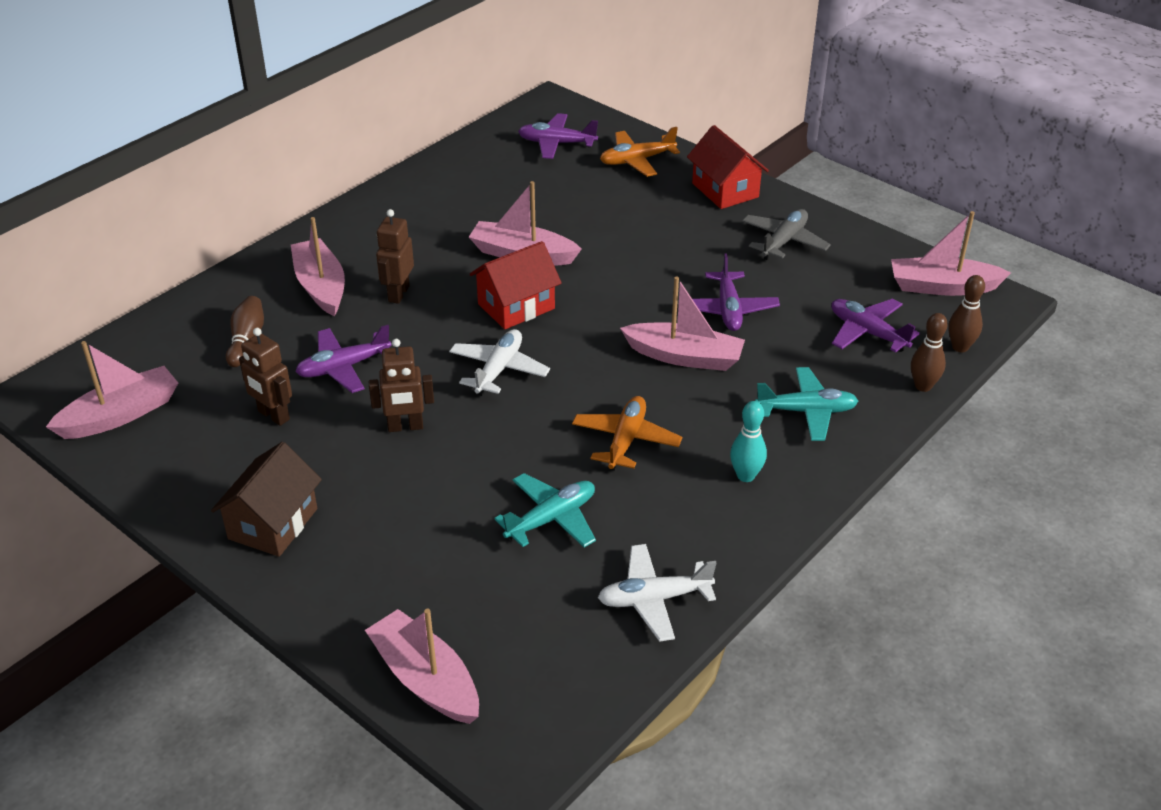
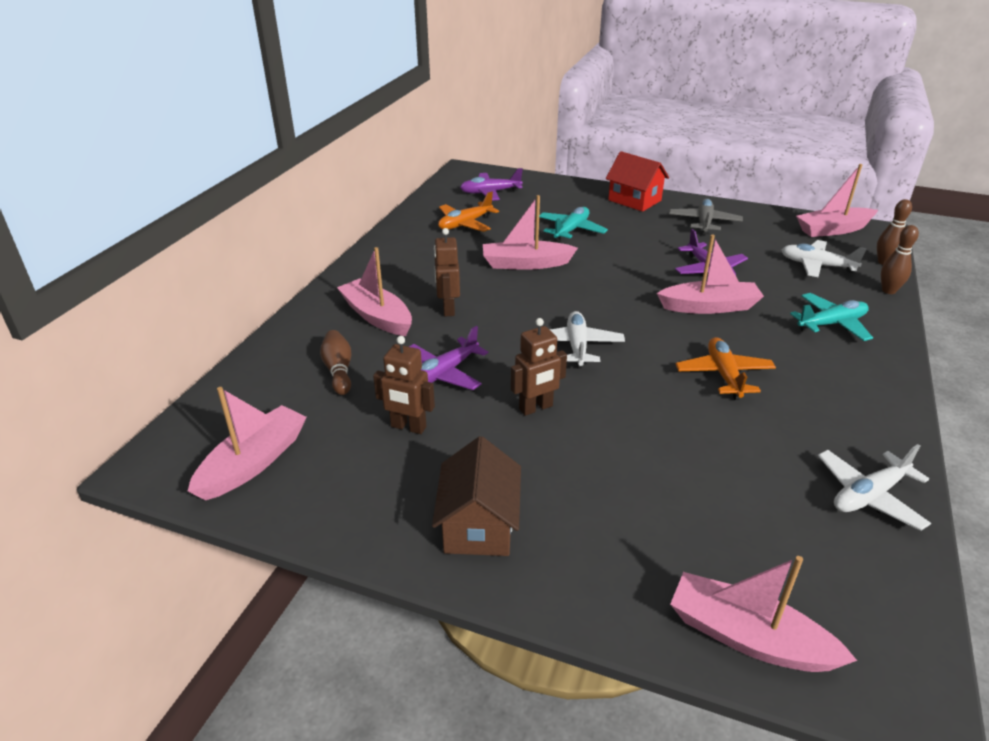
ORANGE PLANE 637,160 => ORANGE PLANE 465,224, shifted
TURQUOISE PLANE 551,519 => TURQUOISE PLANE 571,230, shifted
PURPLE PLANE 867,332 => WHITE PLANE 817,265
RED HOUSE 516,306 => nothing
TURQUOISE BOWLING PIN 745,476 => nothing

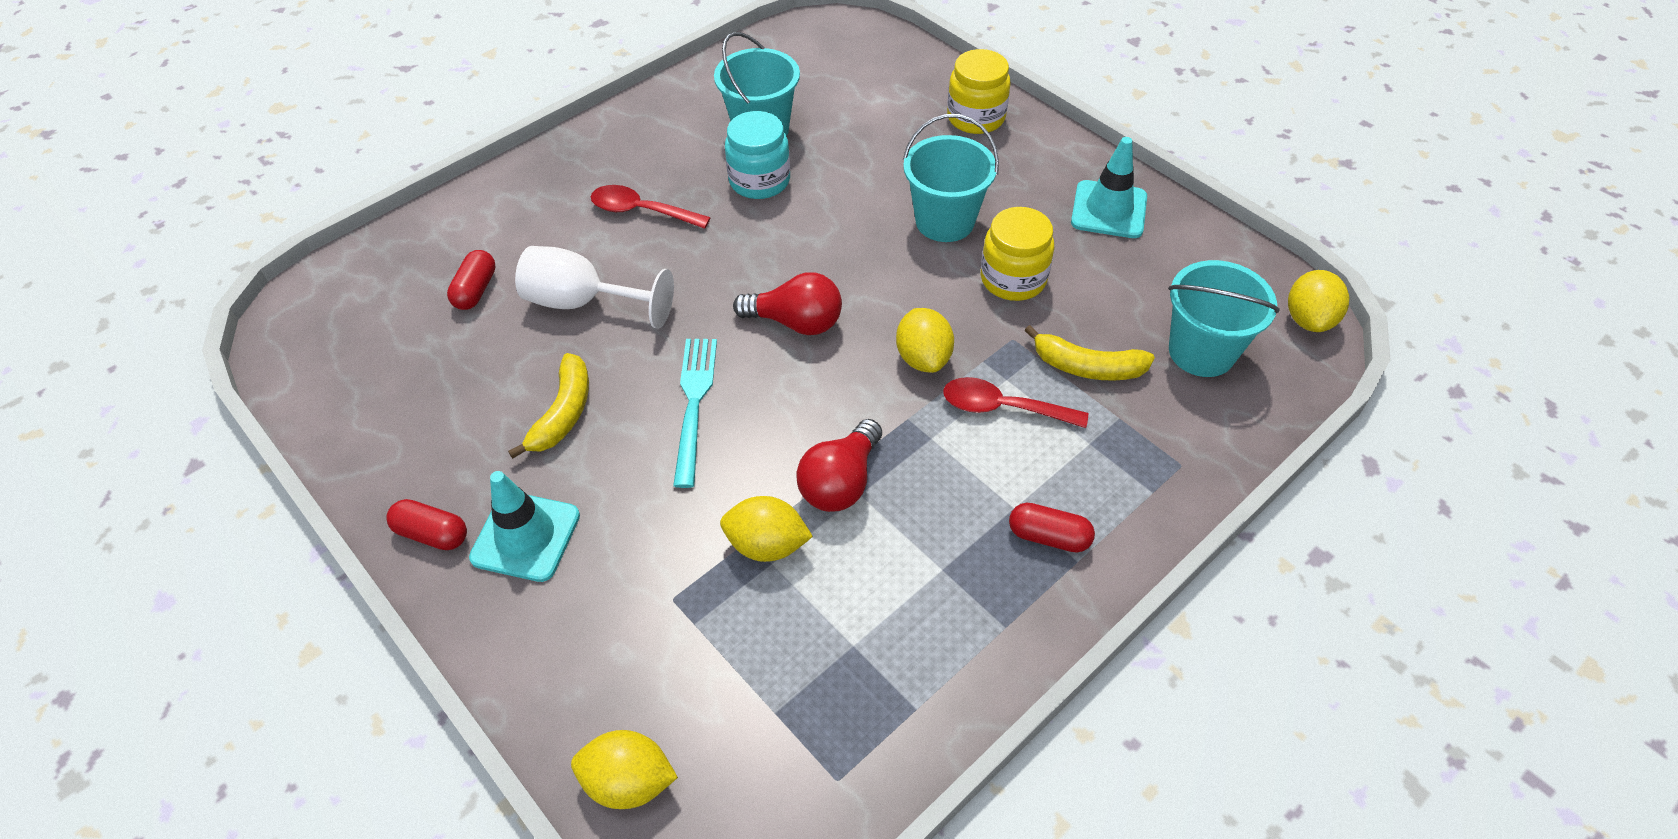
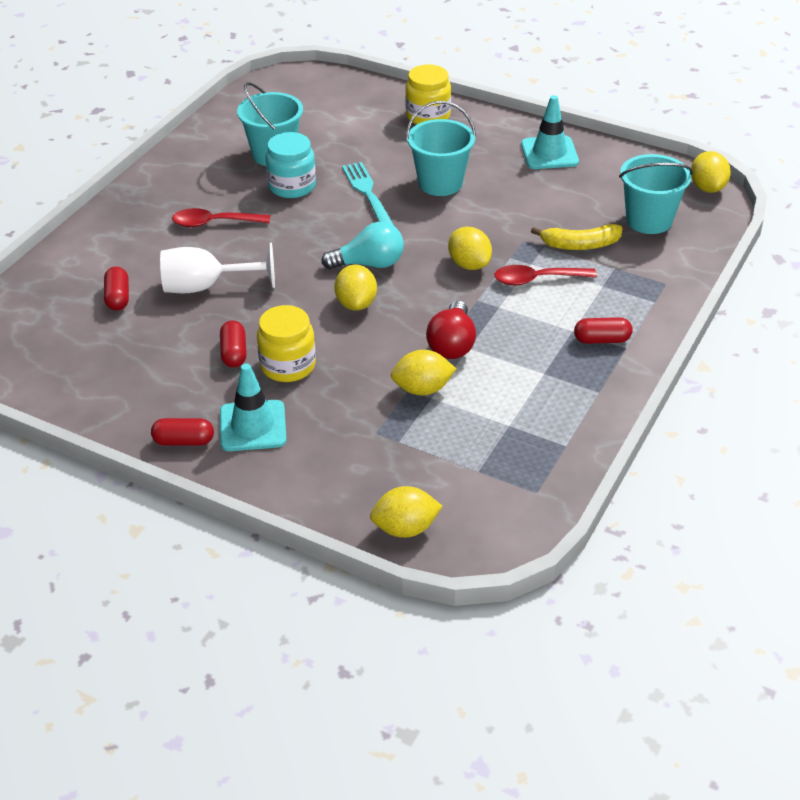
YELLOW BANANA 563,413 => RED CAPSULE 234,353
YELLOW JAR 1013,279 => YELLOW JAR 288,365, shifted
RED LIGHT BULB 796,322 => TURQUOISE LIGHT BULB 369,264
nothing => YELLOW LEMON 356,304
TURQUOISE FORK 694,404 => TURQUOISE FORK 368,194, shifted

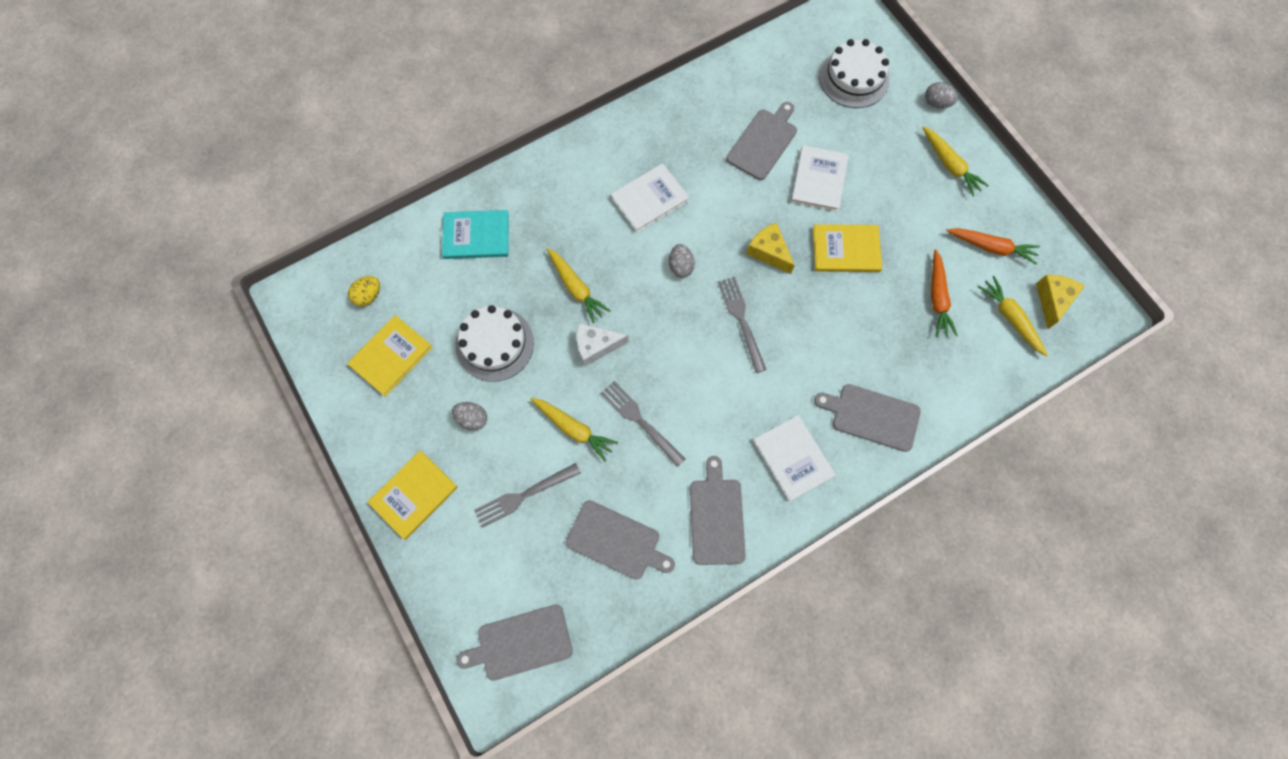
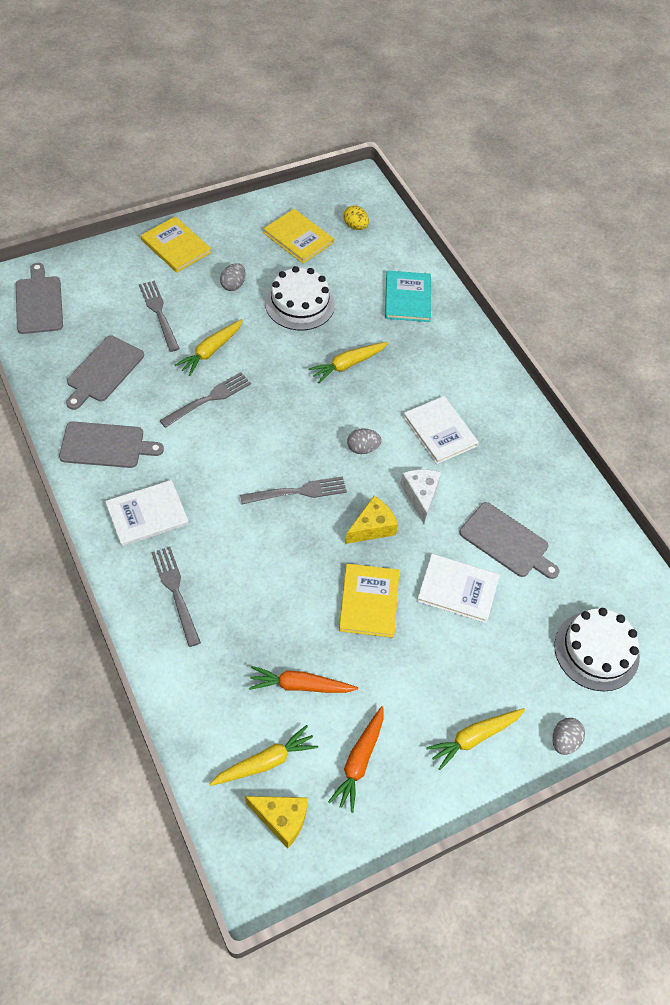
GREY CUTTING BOARD 872,416 => GREY FORK 175,592
WHITE CHEESE 596,346 => WHITE CHEESE 420,495, shifted

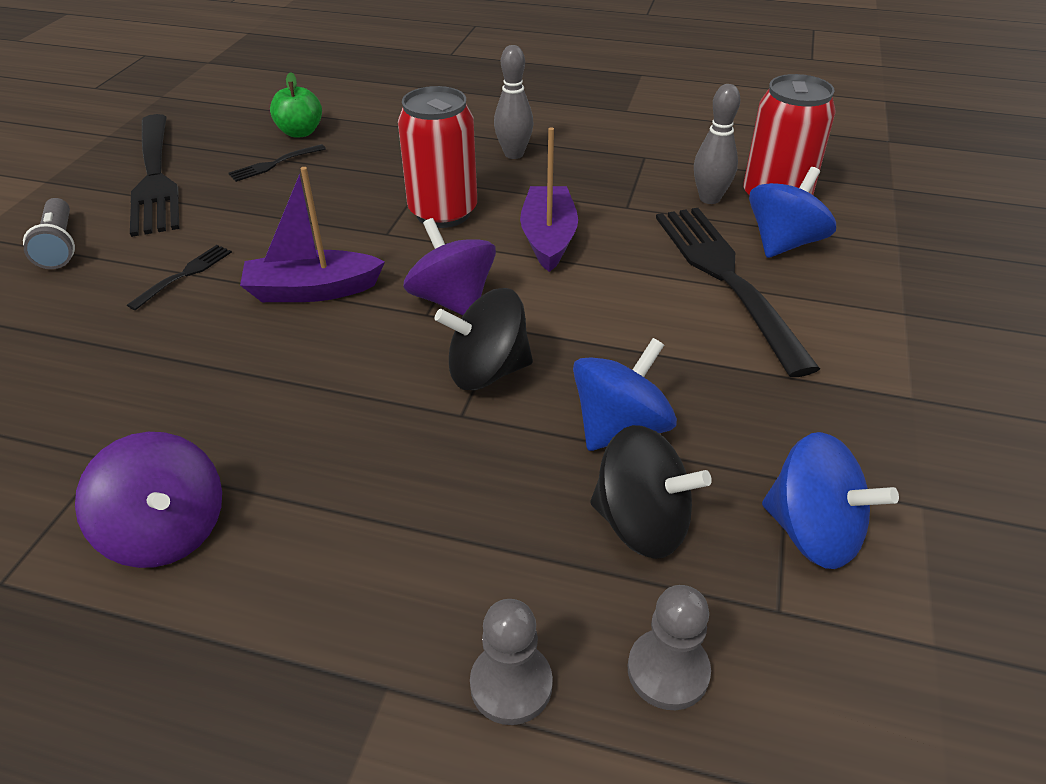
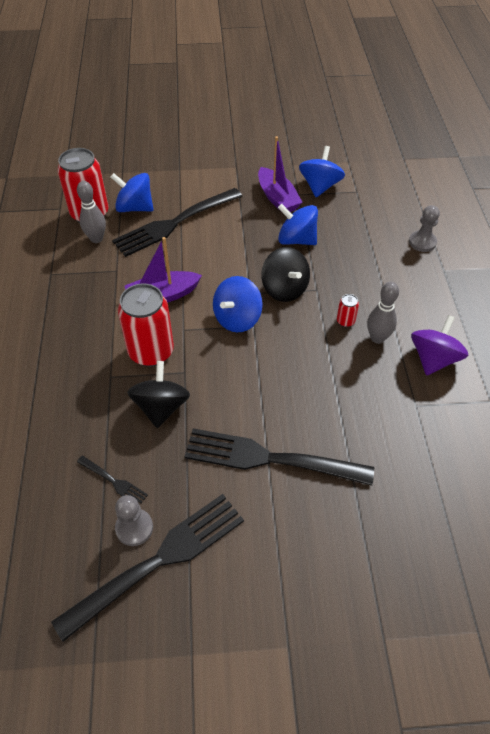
GREY PAWN 668,671 => GREY PAWN 134,528, shifted
BLACK SPINNING TOP 641,523 => BLACK SPINNING TOP 161,407, shifted
BLACK FORK 184,275 => BLACK FORK 271,458, x2.30
PURPLE SPINNING TOP 452,300 => BLUE SPINNING TOP 237,318
PURPLE BOAT 312,290 => PURPLE BOAT 277,198, shifted
nothing => RED CAN 345,321
GREY BOWLING PIN 514,154 => GREY BOWLING PIN 377,338, shifted
GREY FLASHLIGHT 60,246 => nothing
GREEN APPLE 300,132 => nothing

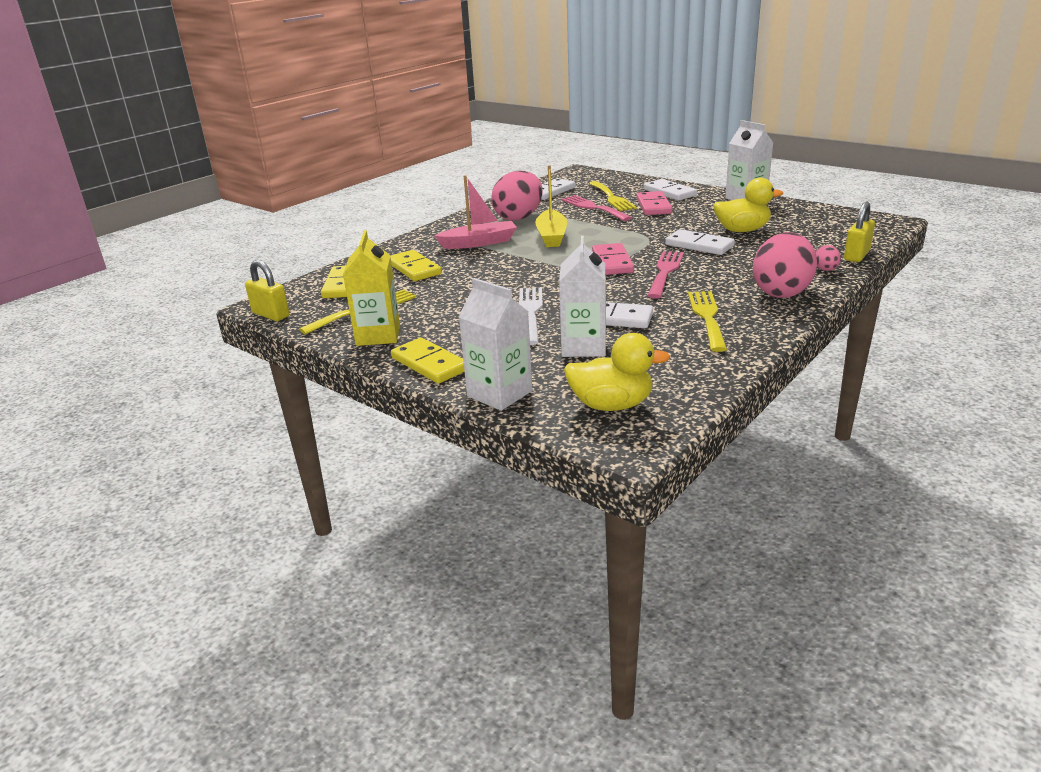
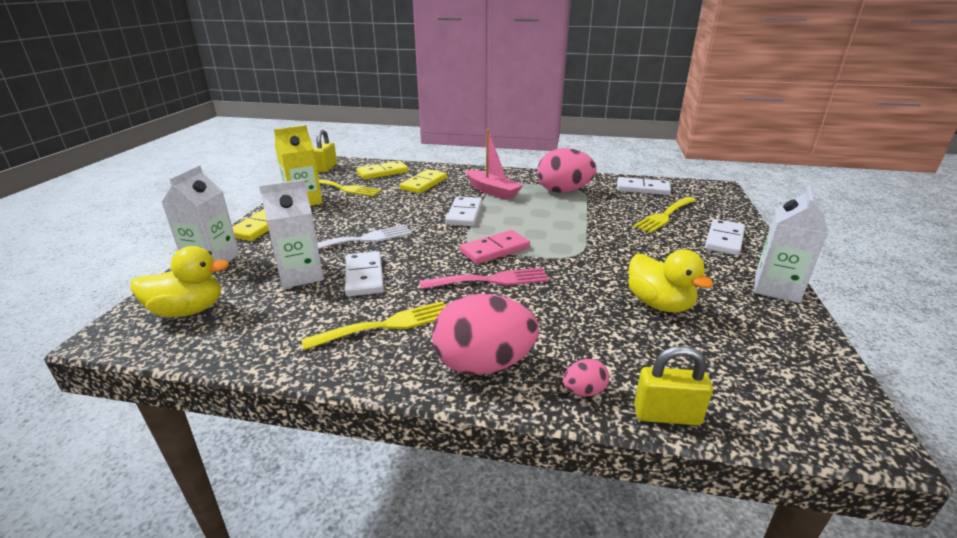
YELLOW DUCK 611,405 => YELLOW DUCK 188,310, 75 degrees counterclockwise
WHITE DOMINO 699,245 => WHITE DOMINO 464,214, shifted
YELLOW BOAT 551,236 => nothing
PINK FORK 593,207 => nothing
PINK DOMINO 654,206 => nothing

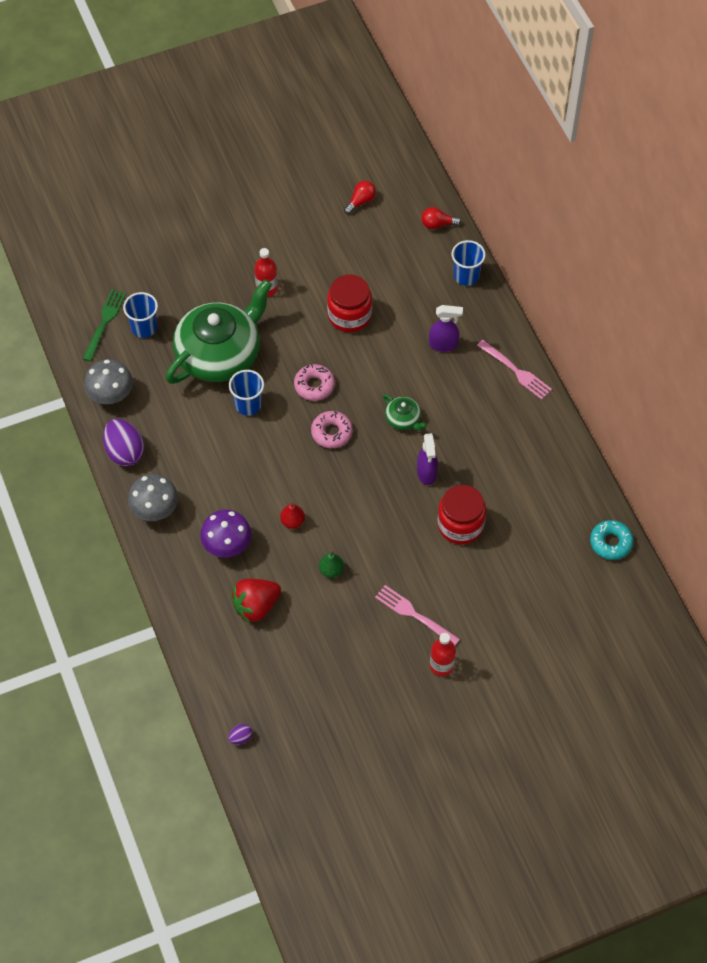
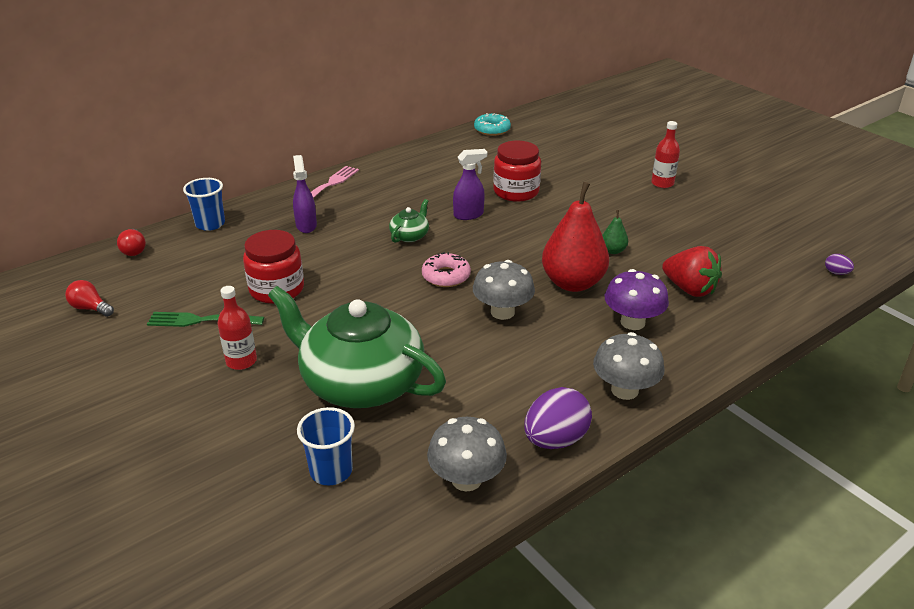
GREEN FORK 105,322 => GREEN FORK 201,320, shifted
nothing => GREY MUSHROOM 502,312
RED PEAR 292,521 => RED PEAR 573,283, x2.29
BLUE CUP 248,405 => nothing
PINK DONUT 314,385 => nothing
PINK FORK 414,614 => nothing

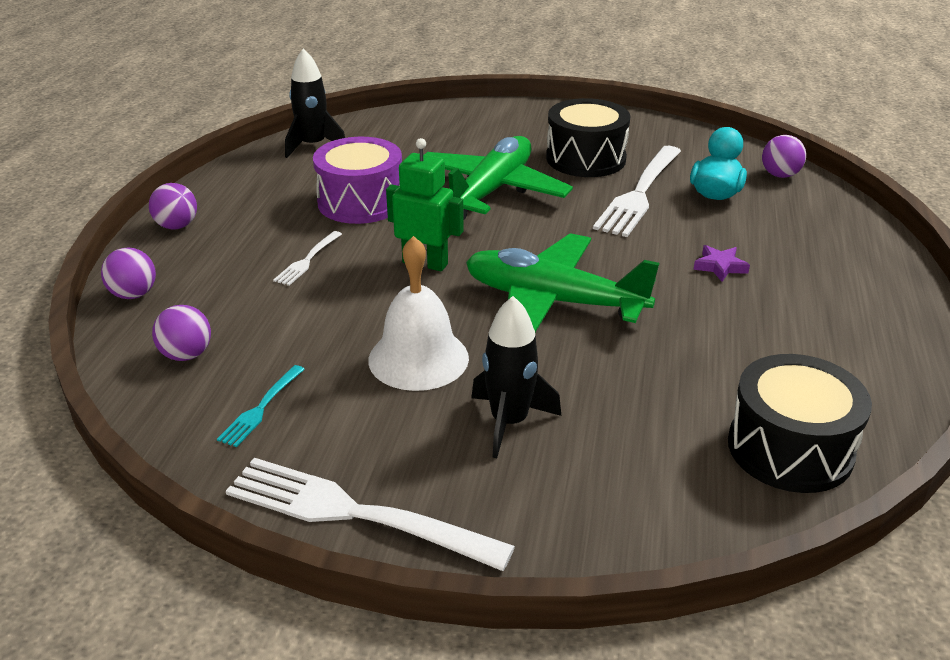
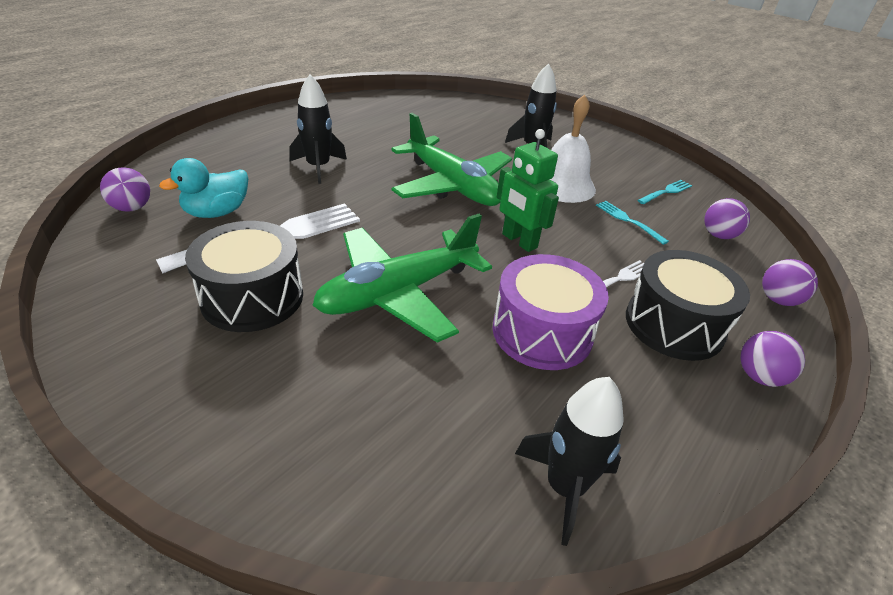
PURPLE STAR 720,267 => BLACK ROCKET 318,167
nothing => TURQUOISE FORK 628,220
BLACK DRUM 790,448 => BLACK DRUM 674,324, shifted
WHITE FORK 354,513 => nothing

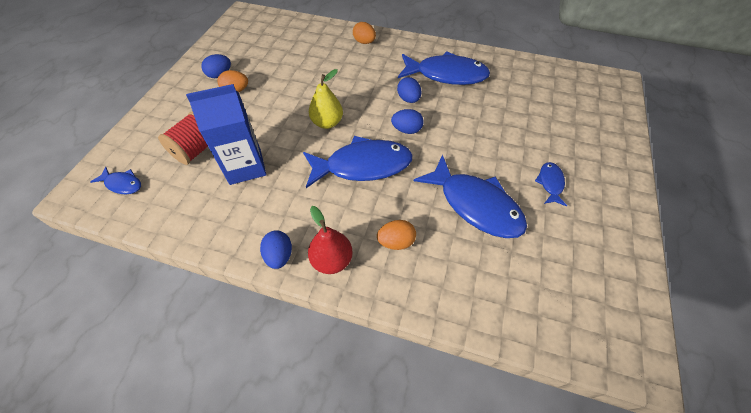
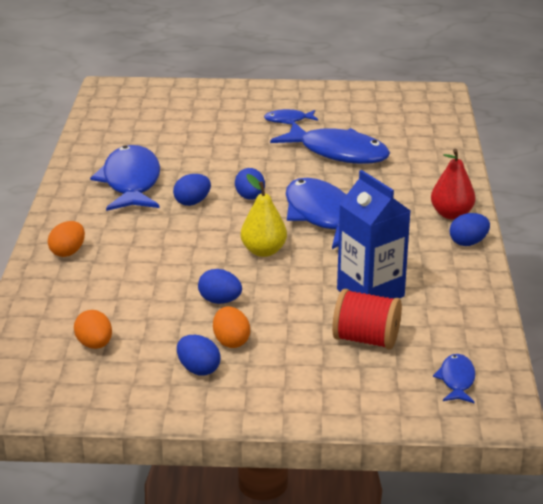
ORANGE EGG 396,242 => ORANGE EGG 94,344, shifted
nothing => BLUE EGG 220,301
BLUE FISH 475,205 => BLUE FISH 338,152, 90 degrees clockwise

